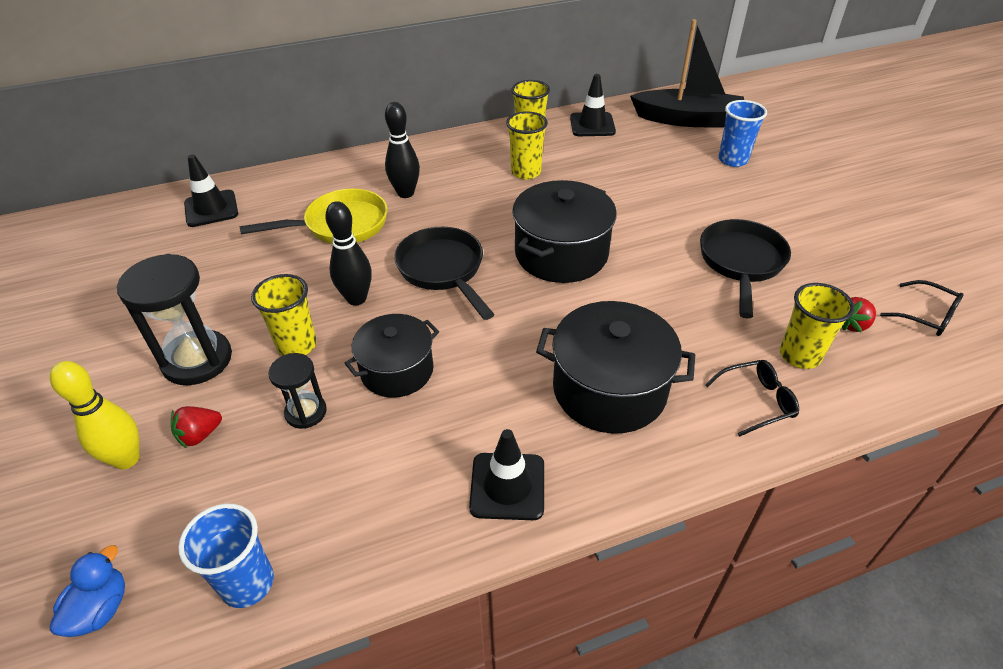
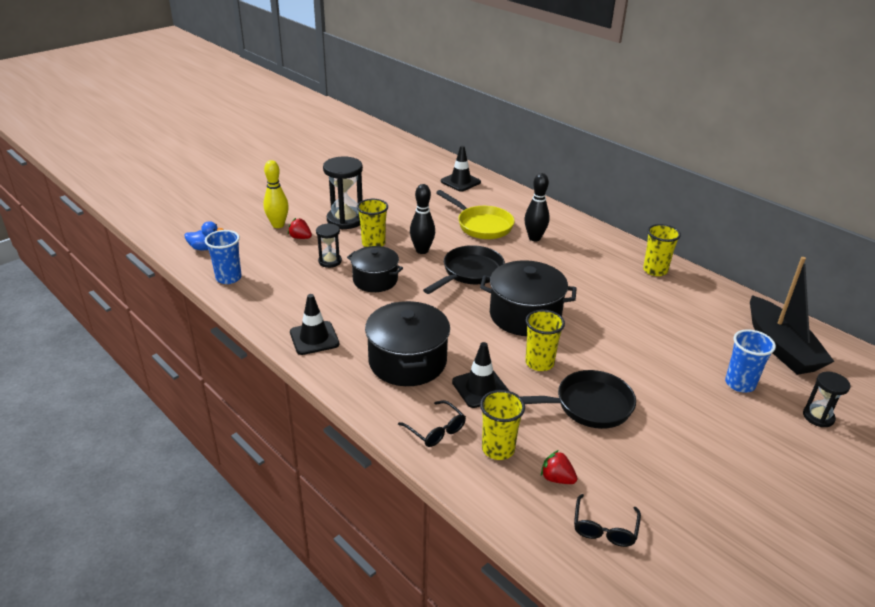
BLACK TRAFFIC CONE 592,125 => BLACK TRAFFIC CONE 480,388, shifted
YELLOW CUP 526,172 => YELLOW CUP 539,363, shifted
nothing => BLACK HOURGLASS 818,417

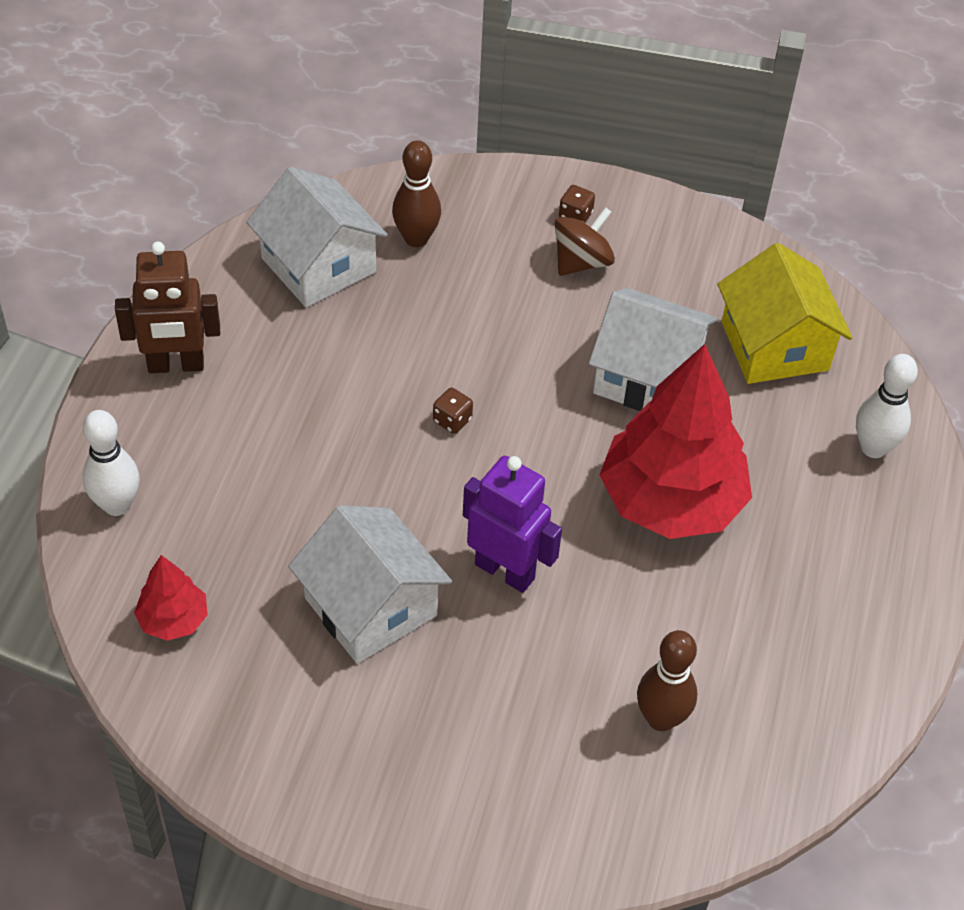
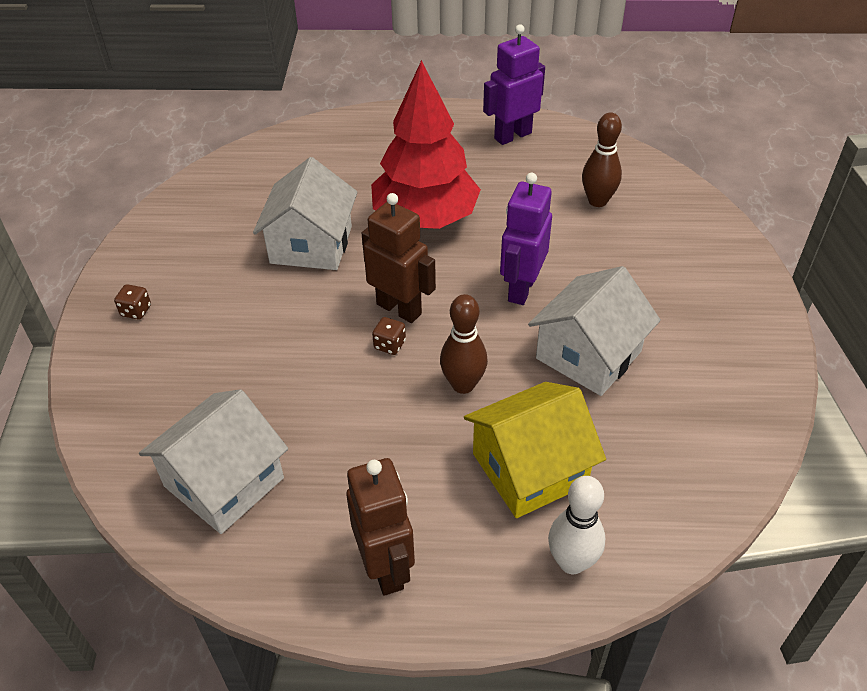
nothing => BROWN ROBOT 399,309
BROWN BOWLING PIN 416,238 => BROWN BOWLING PIN 463,385, shifted
YELLOW HOUSE 774,346 => YELLOW HOUSE 529,469, shifted
nothing => PURPLE ROBOT 512,135
RED TREE 173,620 => nothing
BROWN SPINNING TOP 581,262 => nothing
WHITE BOWLING PIN 873,448 => nothing

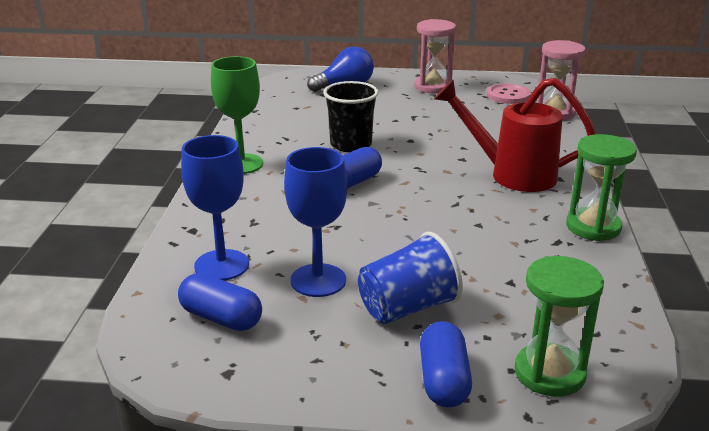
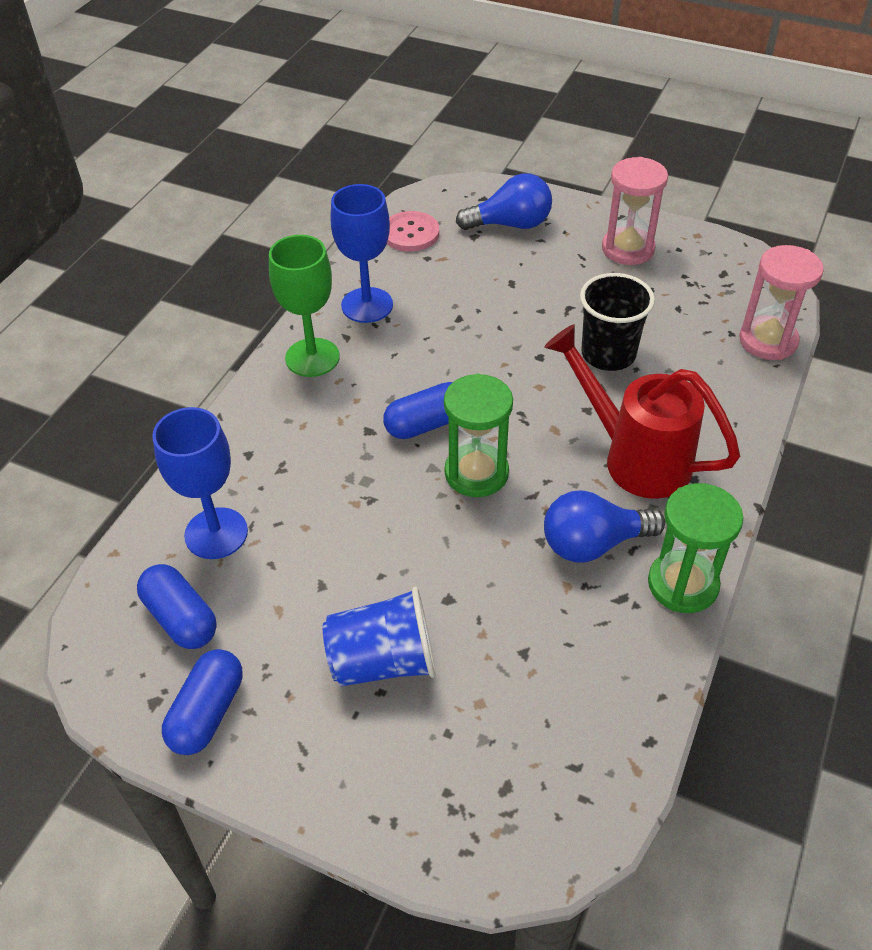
BLUE CAPSULE 443,380 => BLUE CAPSULE 207,712, shifted
BLUE GOBLET 318,280 => BLUE GOBLET 367,305, shifted
PINK BUTTON 508,95 => PINK BUTTON 410,233, shifted
GREEN HOURGLASS 549,373 => GREEN HOURGLASS 476,473, shifted
nothing => BLUE LIGHT BULB 593,544
BLACK CUP 351,145 => BLACK CUP 608,354, shifted

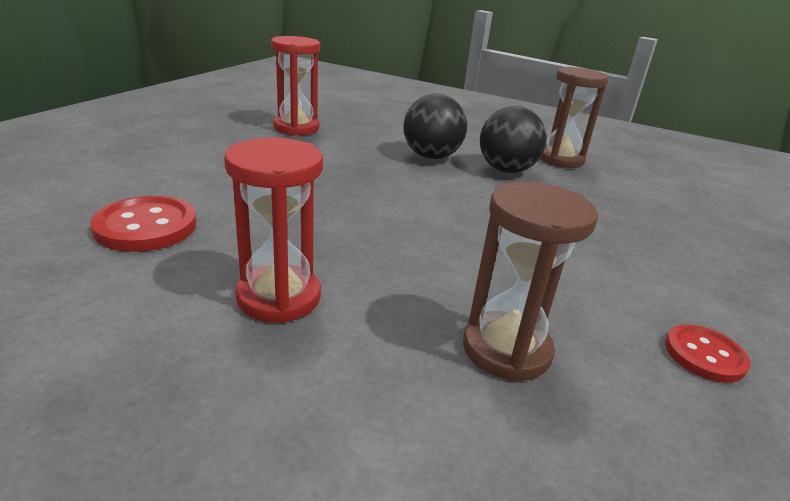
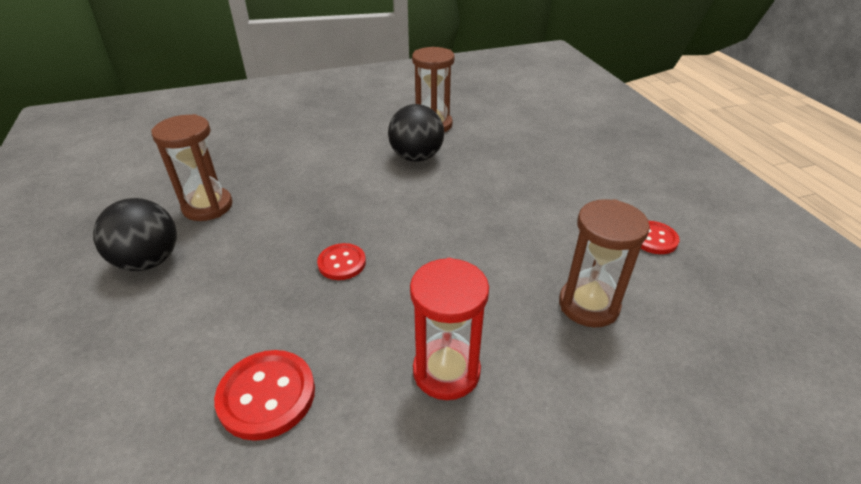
BLACK BALL 431,156 => BLACK BALL 149,261, shifted
RED HOURGLASS 296,128 => BROWN HOURGLASS 207,206
nothing => RED BUTTON 342,263

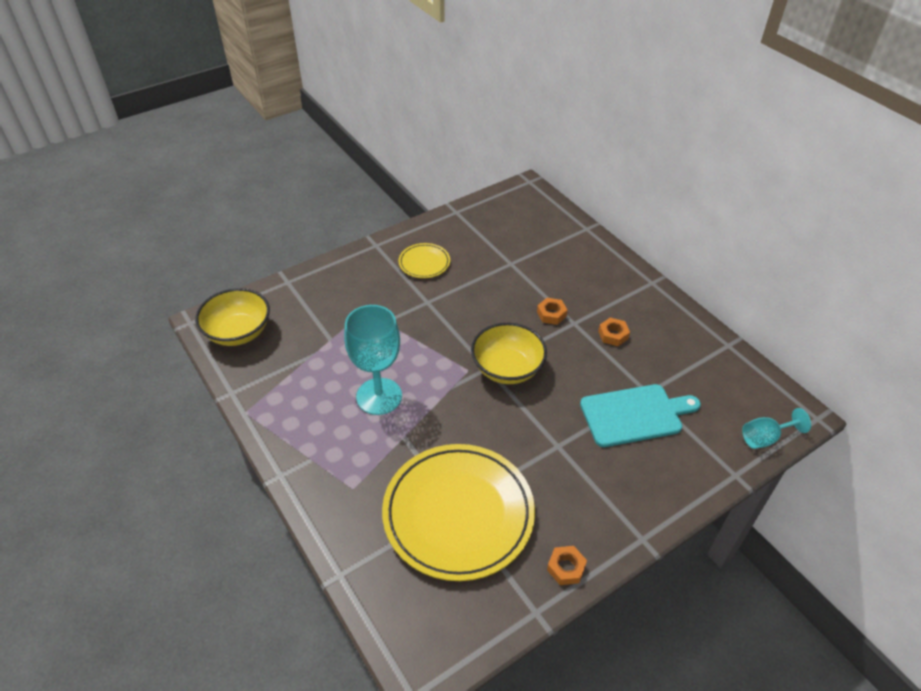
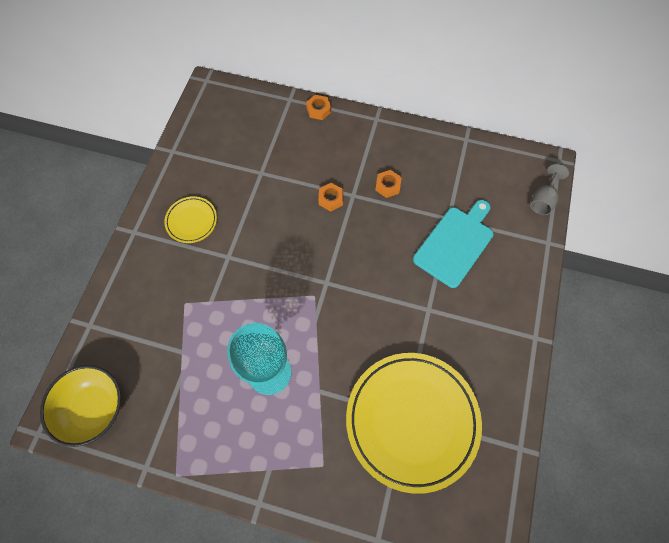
ORANGE NUT 566,568 => ORANGE NUT 318,110, shifted
TURQUOISE GOBLET 765,438 => GREY GOBLET 543,199
YELLOW BOWL 507,368 => nothing

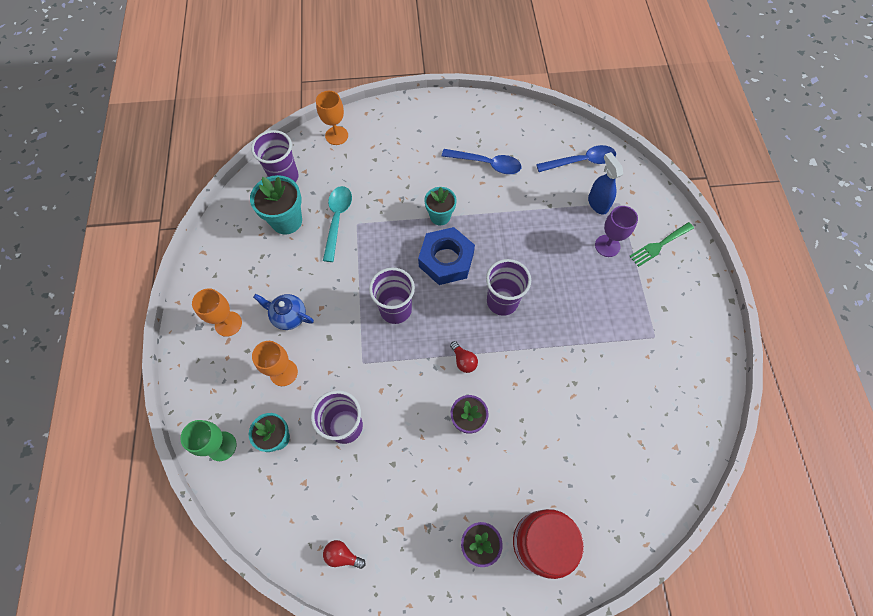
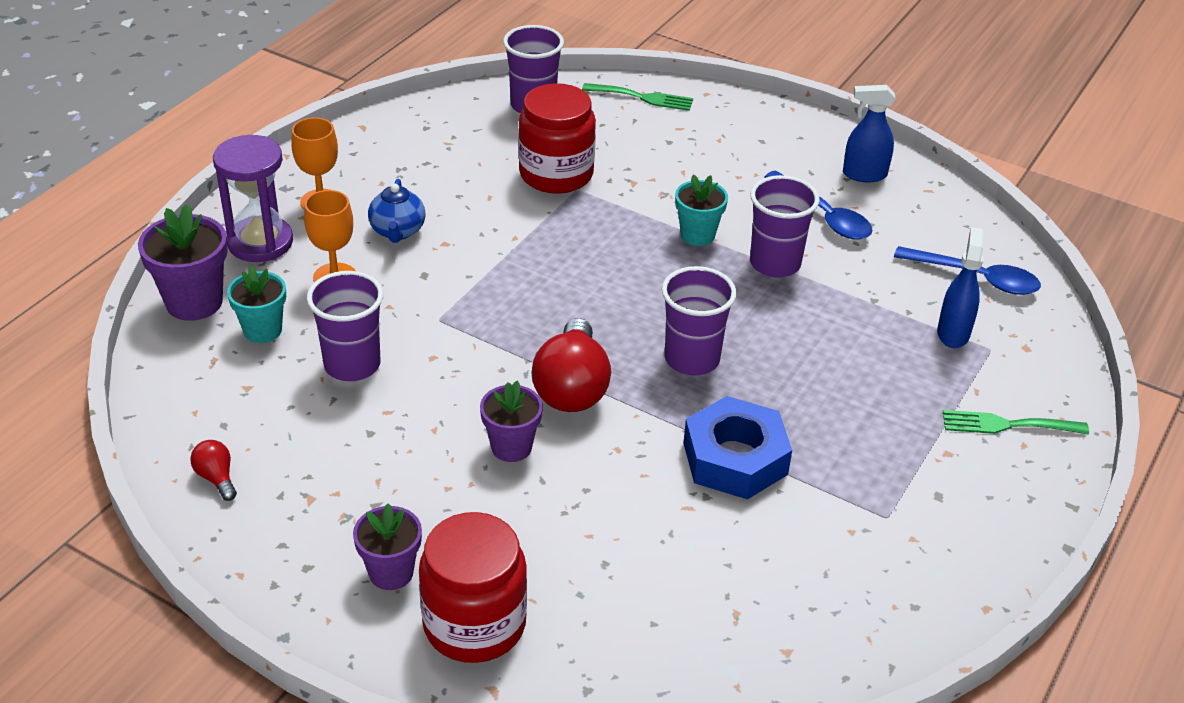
GREEN GOBLET 221,446 => PURPLE FLOWER POT 194,302
nothing => PURPLE HOURGLASS 260,242
BLUE TEAPOT 289,316 => BLUE TEAPOT 397,231, 150 degrees counterclockwise
TURQUOISE SPOON 337,220 => RED JAR 556,174
RED LIGHT BULB 463,361 => RED LIGHT BULB 572,388, x2.15
ORANGE GOBLET 336,135 => GREEN FORK 643,97
BLUE NUT 446,260 => BLUE NUT 735,458, shifted
PURPLE CUP 395,309 => PURPLE CUP 775,263, shifted
nothing => BLUE SPRAY BOTTLE 864,174
TURQUOISE FLOWER POT 286,221 => nothing
PURPLE GOBLET 607,246 => nothing

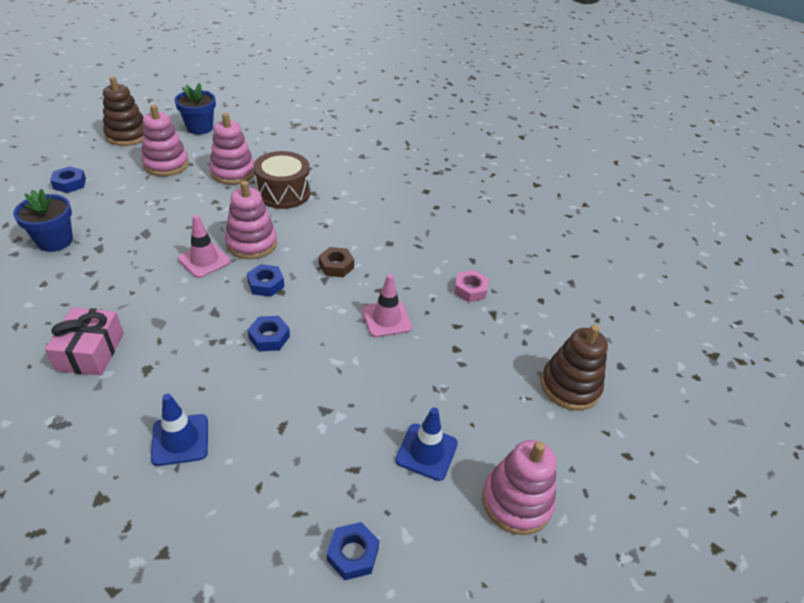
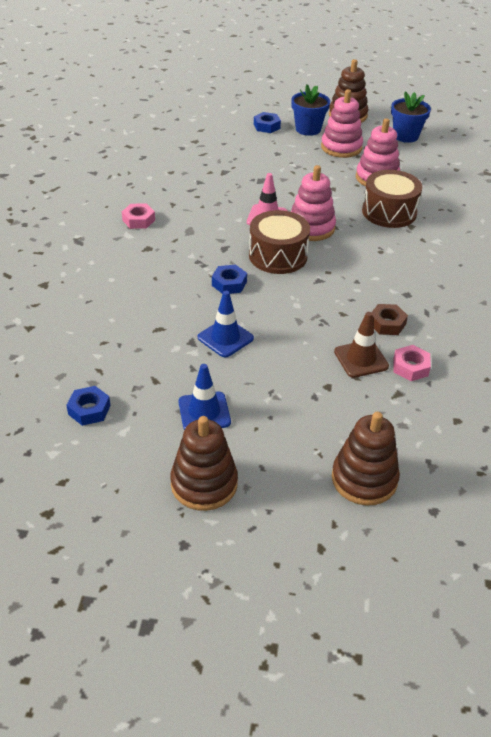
PINK GIFT 90,351 => PINK NUT 138,220
PINK STACKING TOY 516,501 => BROWN STACKING TOY 204,484
BLUE TRAFFIC CONE 180,440 => BLUE TRAFFIC CONE 225,338, shifted
BLUE NUT 266,284 => BROWN DRUM 278,256
BLUE FLOWER POT 55,241 => BLUE FLOWER POT 308,129, shifted
nothing => BROWN TRAFFIC CONE 361,359
BROWN NUT 336,266 => BROWN NUT 387,324, shifted
PINK TRAFFIC CONE 386,319 => nothing

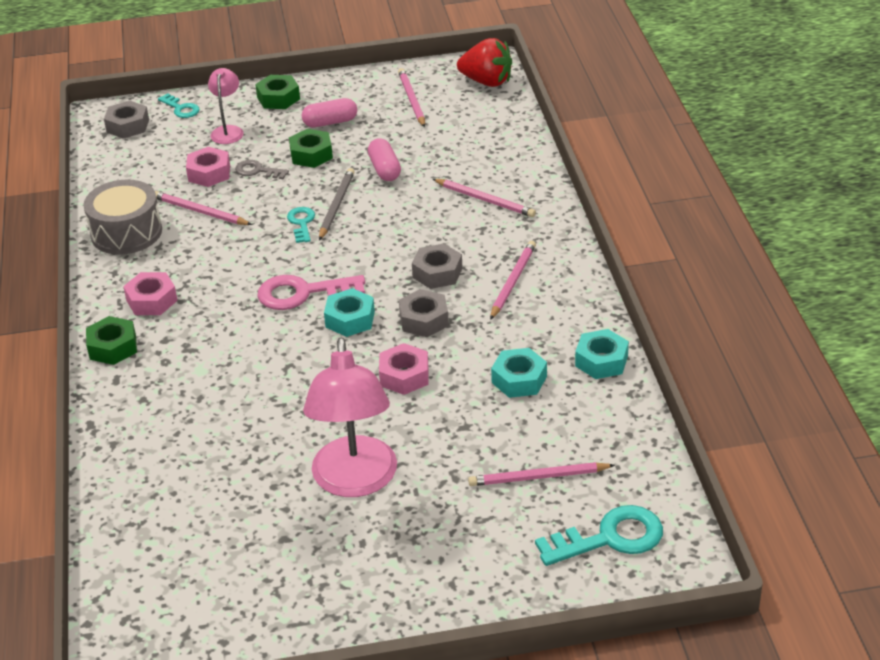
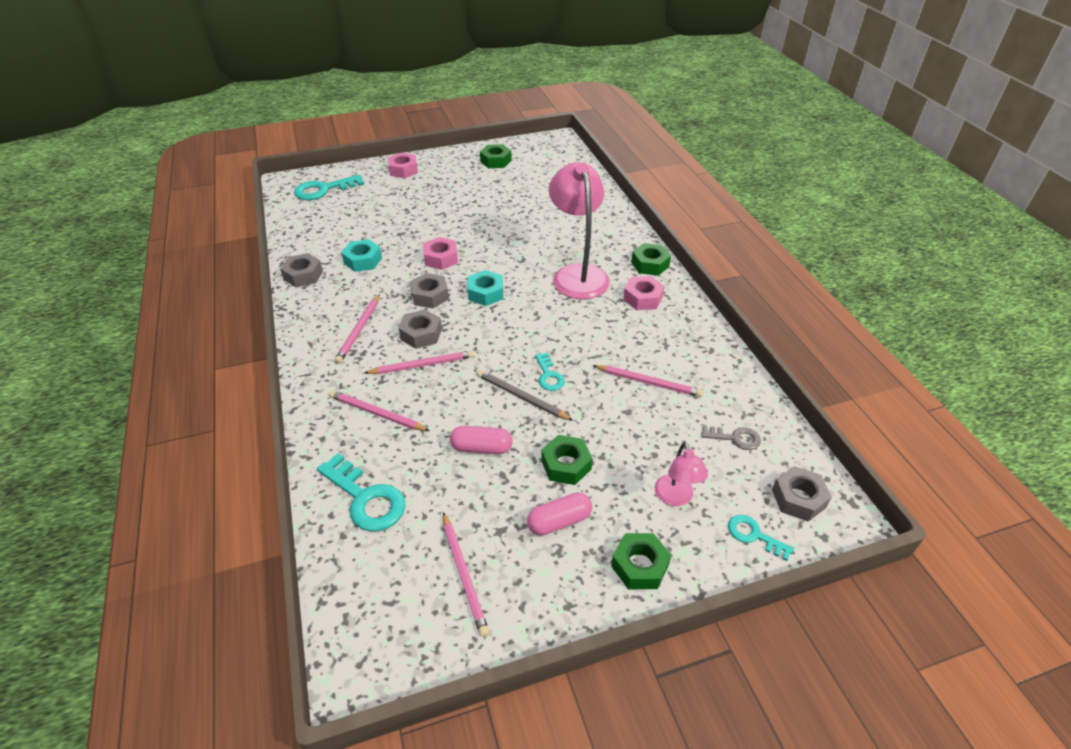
TURQUOISE NUT 601,361 => GREY NUT 303,275
nothing => TURQUOISE KEY 366,498
PINK PENCIL 538,477 => PINK PENCIL 422,365, shifted
PINK NUT 209,173 => PINK NUT 403,170, shifted
PINK CAPSULE 384,169 => PINK CAPSULE 481,448, 60 degrees counterclockwise
GREY PENCIL 336,206 => GREY PENCIL 521,397, 120 degrees clockwise
nothing => GREEN NUT 495,161
PINK LAMP 355,481 => PINK LAMP 577,274, shifted
GREY KEY 257,171 => GREY KEY 735,438, shifted
GREY DRUM 126,232 => nothing
PINK KEY 303,293 => nothing
RED STRAWBERRY 487,82 => nothing

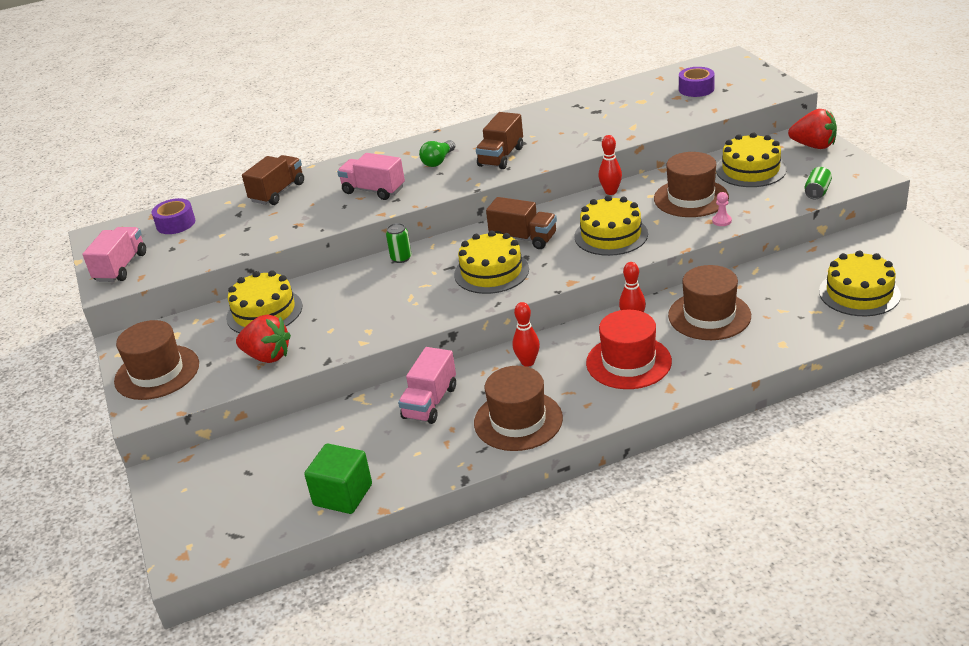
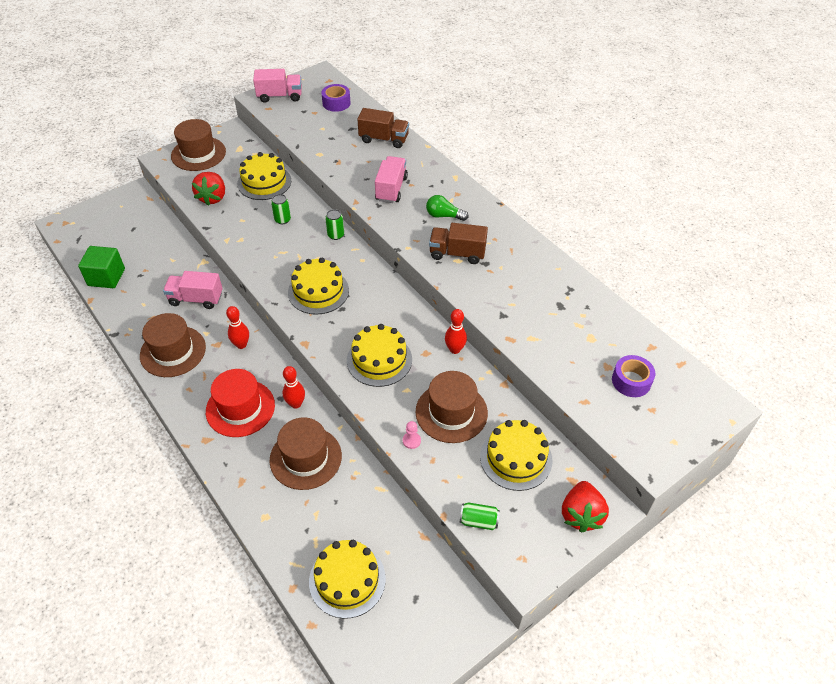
nothing => GREEN CAN 282,220
BROWN TRUCK 523,238 => nothing

